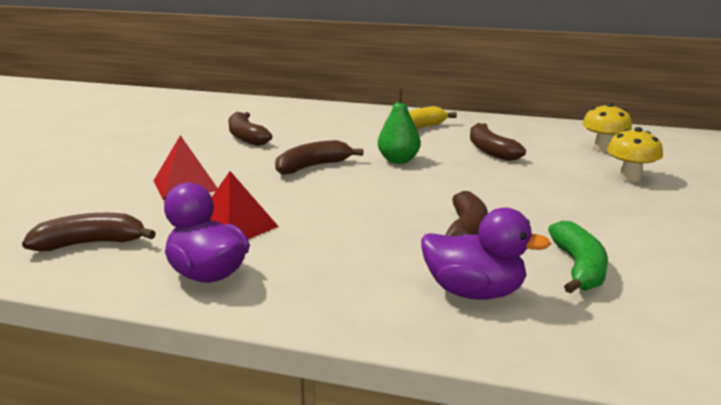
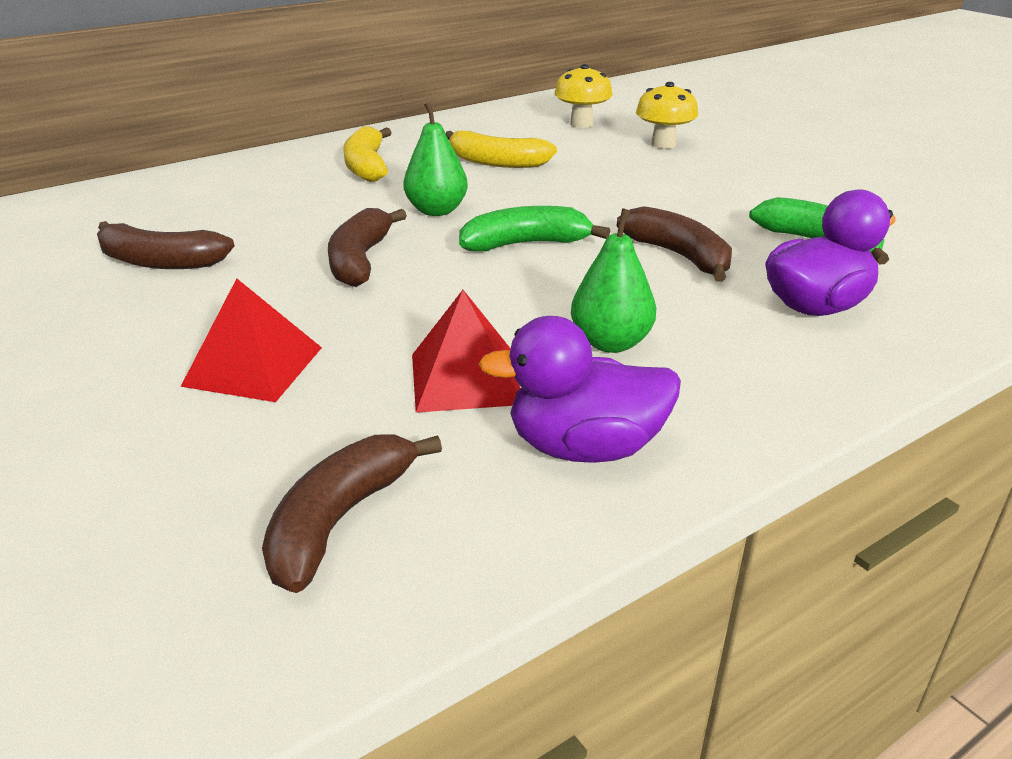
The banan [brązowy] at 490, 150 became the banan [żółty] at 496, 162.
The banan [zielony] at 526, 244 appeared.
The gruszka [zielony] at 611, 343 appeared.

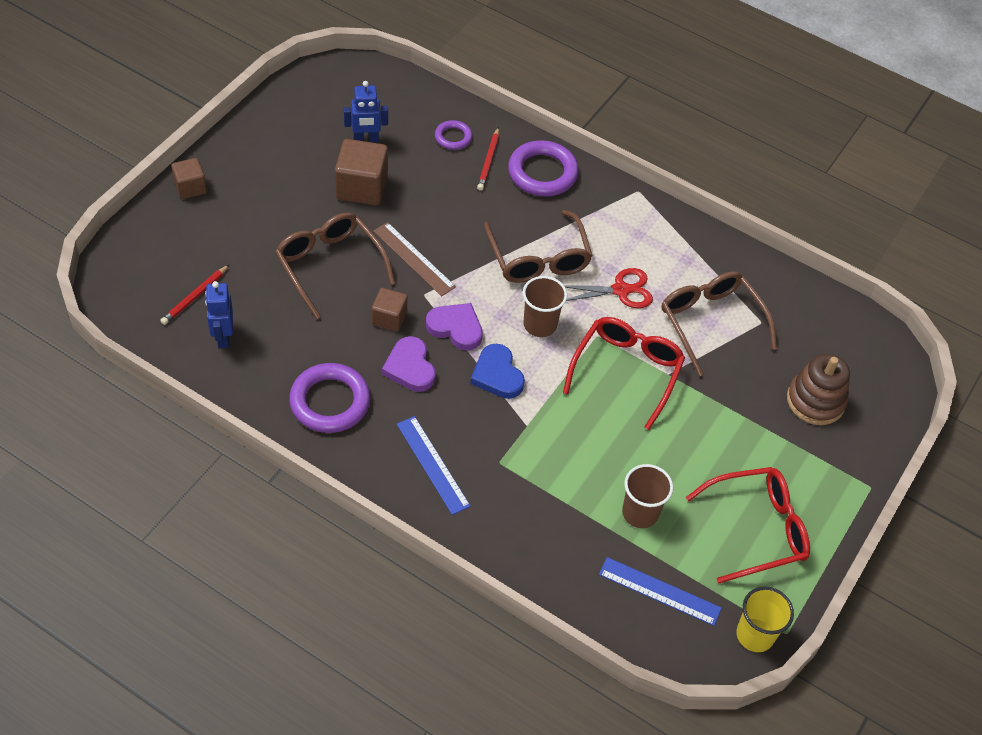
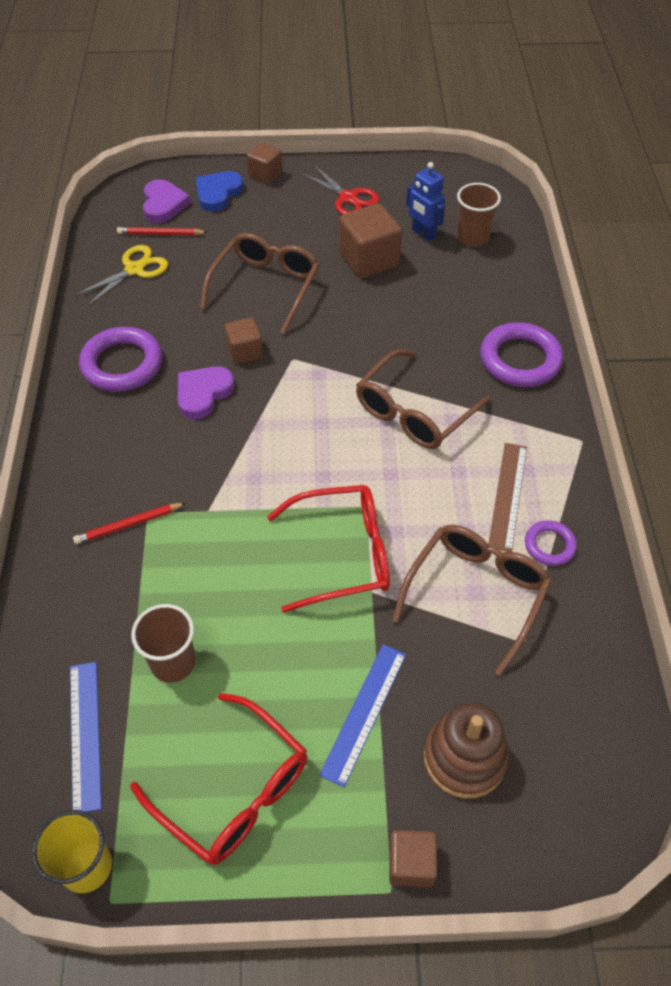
The pierścień [fioletowy] moved from 453, 137 to 549, 545.
The ołówek [czerwony] moved from 488, 161 to 128, 525.
The linijka [brązowy] moved from 414, 259 to 508, 495.
The nożyczki [czerwony] moved from 621, 290 to 348, 198.
The szklanka [brązowy] moved from 540, 325 to 472, 237.
The robot [niebieski] at 223, 337 was replaced by the nożyczki [żółty] at 134, 269.
The serce [fioletowy] moved from 456, 328 to 163, 204.
The serce [niebieski] moved from 497, 375 to 218, 193.
The linijka [niebieski] moved from 433, 464 to 364, 713.
The sześcian [brązowy] at 411, 864 appeared.

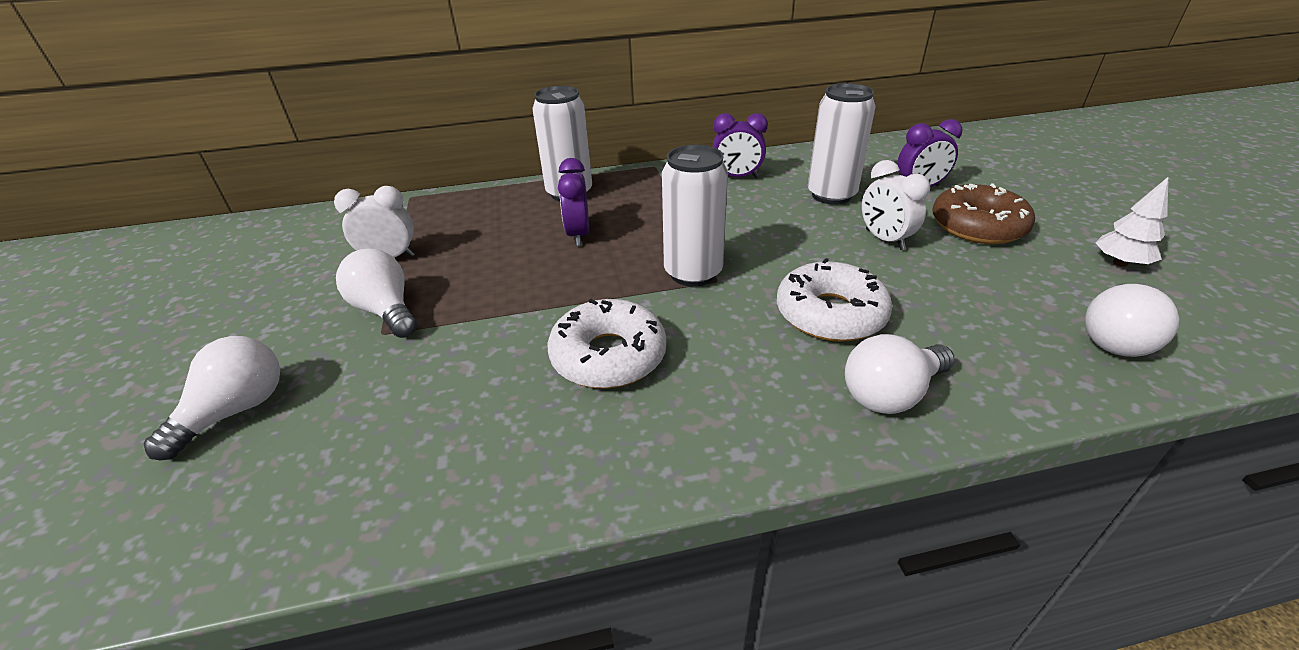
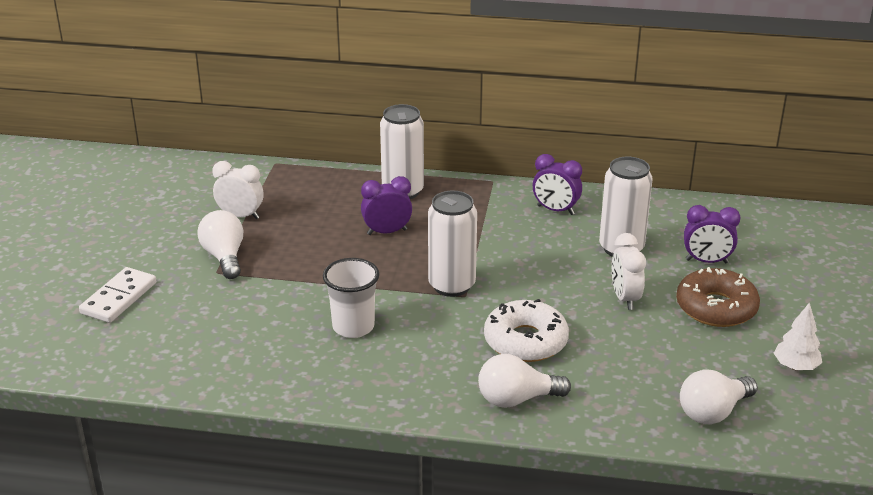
The budzik [fioletowy] at 578, 235 turned 60 degrees clockwise.
The donut [biały] at 608, 356 was replaced by the szklanka [biały] at 353, 327.
The żarówka [biały] at 236, 411 was replaced by the kostka domina [biały] at 119, 298.

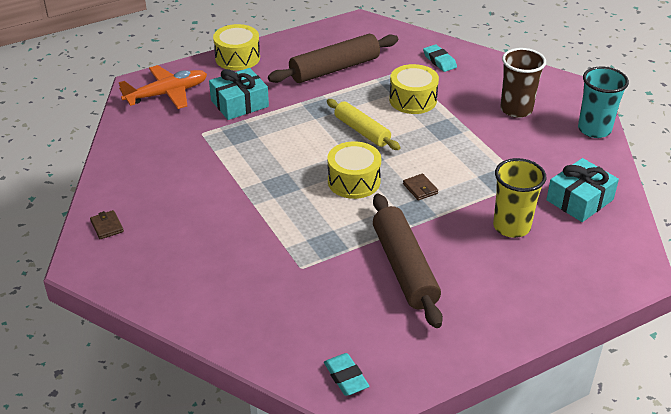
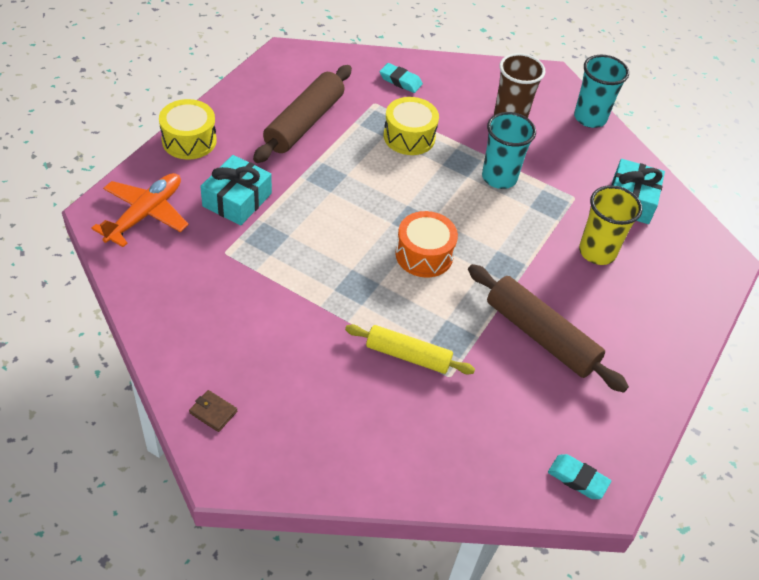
The wałek do ciasta [żółty] moved from 362, 131 to 408, 356.
The bęben [żółty] at 354, 181 became the bęben [pomarańczowy] at 424, 255.
The portfel [brązowy] at 420, 189 disappeared.
The szklanka [turkusowy] at 499, 177 appeared.

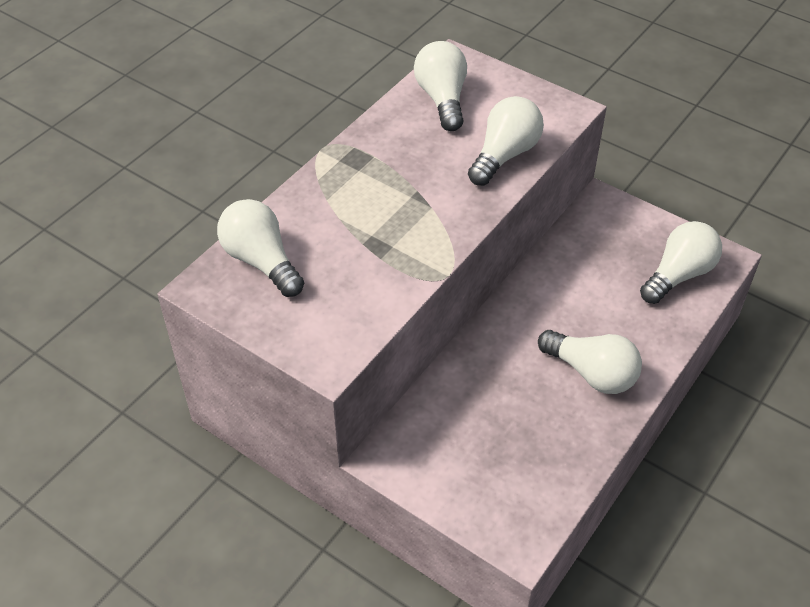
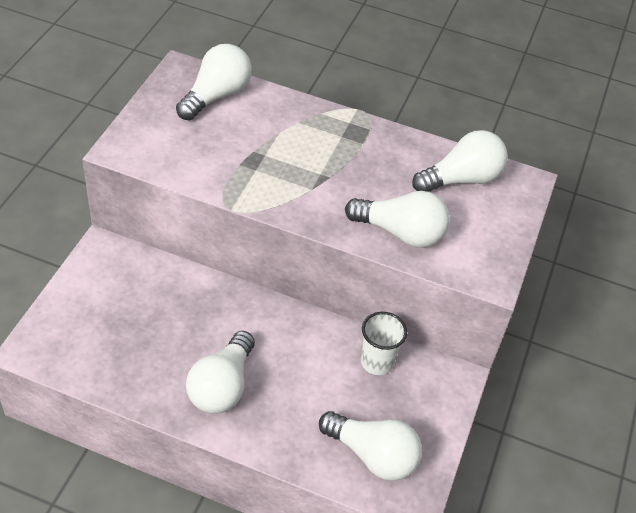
The szklanka [biały] at 377, 362 appeared.

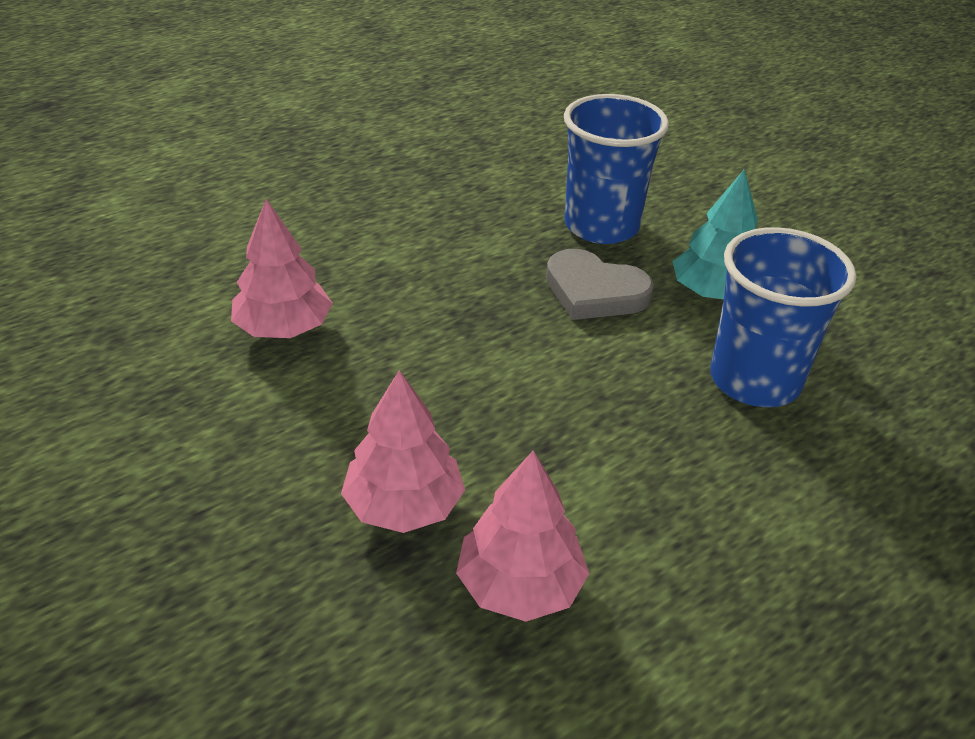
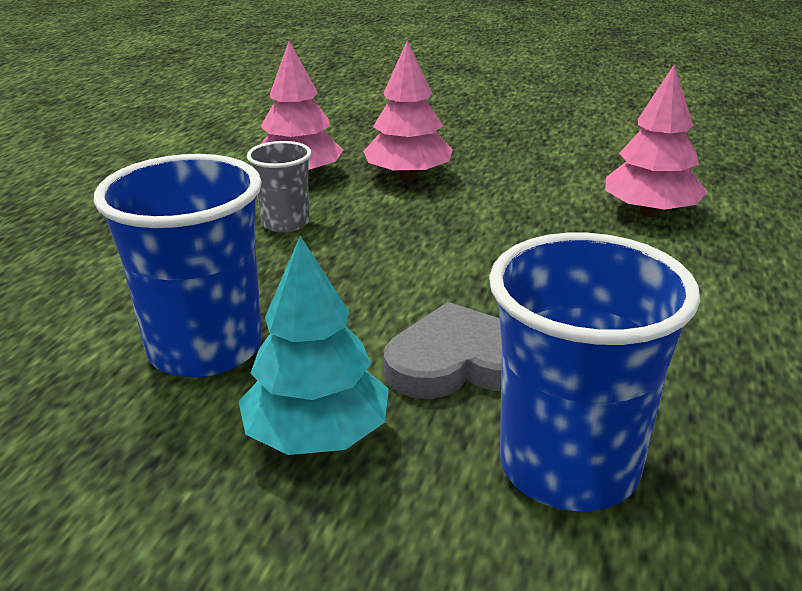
The szklanka [szary] at 285, 223 appeared.

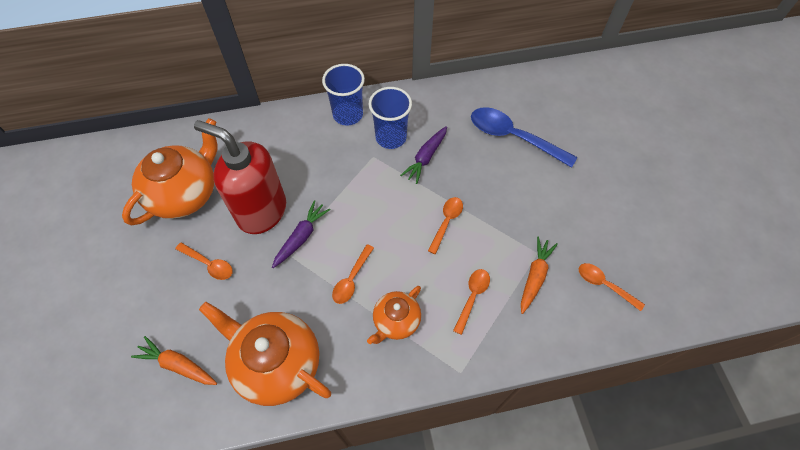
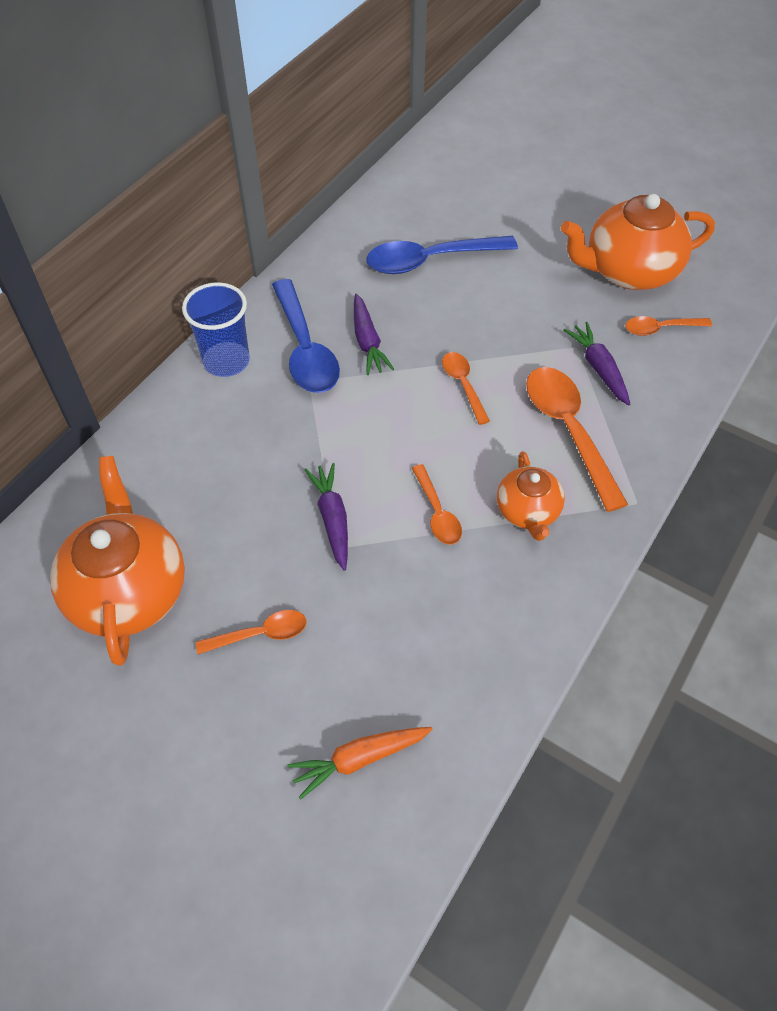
The szklanka [niebieski] at 391, 137 was replaced by the łyżka [niebieski] at 305, 349.
The dozownik mydła [czerwony] at 261, 211 disappeared.
The marchewka [pomarańczowy] at 534, 277 became the marchewka [fioletowy] at 598, 369.
The łyżka [pomarańczowy] at 472, 297 changed to 1.84 times the size.
The imbryk [pomarańczowy] moved from 276, 363 to 629, 271.

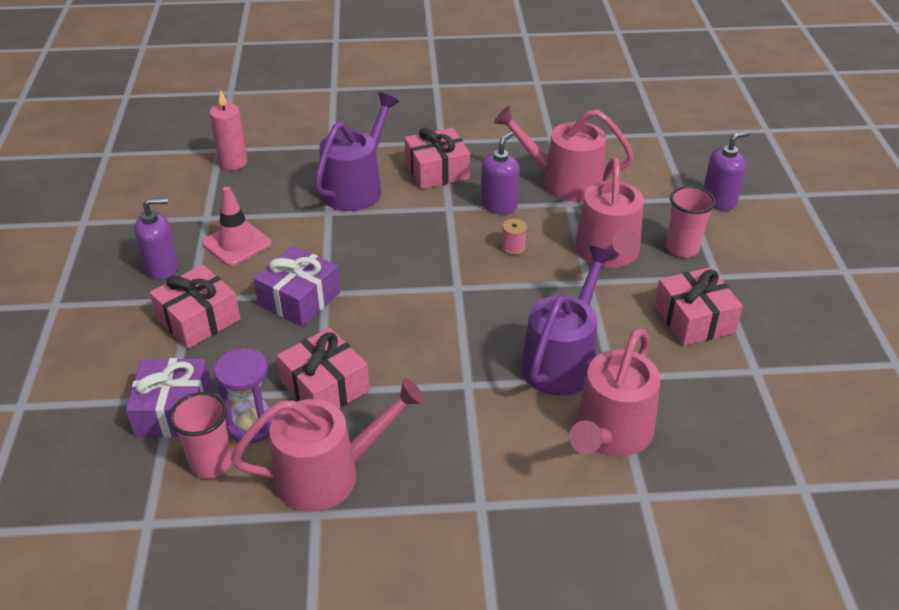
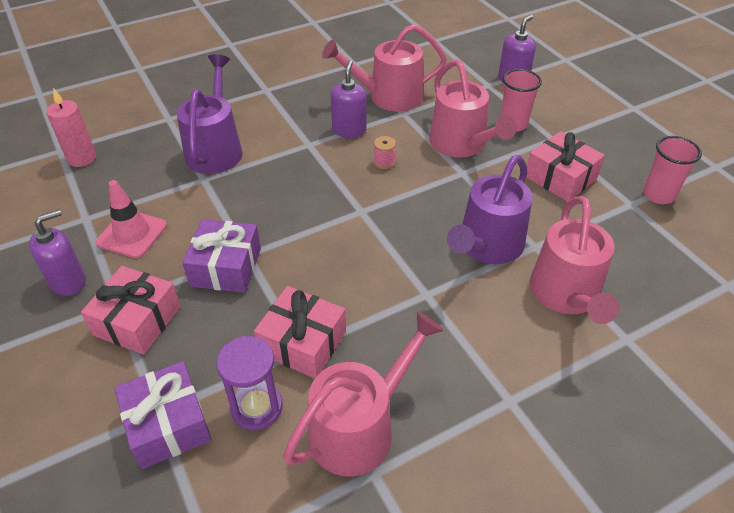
The prezent [różowy] at 437, 170 disappeared.
The konewka [fioletowy] at 562, 361 turned 150 degrees counterclockwise.
The szklanka [różowy] moved from 211, 464 to 658, 195.

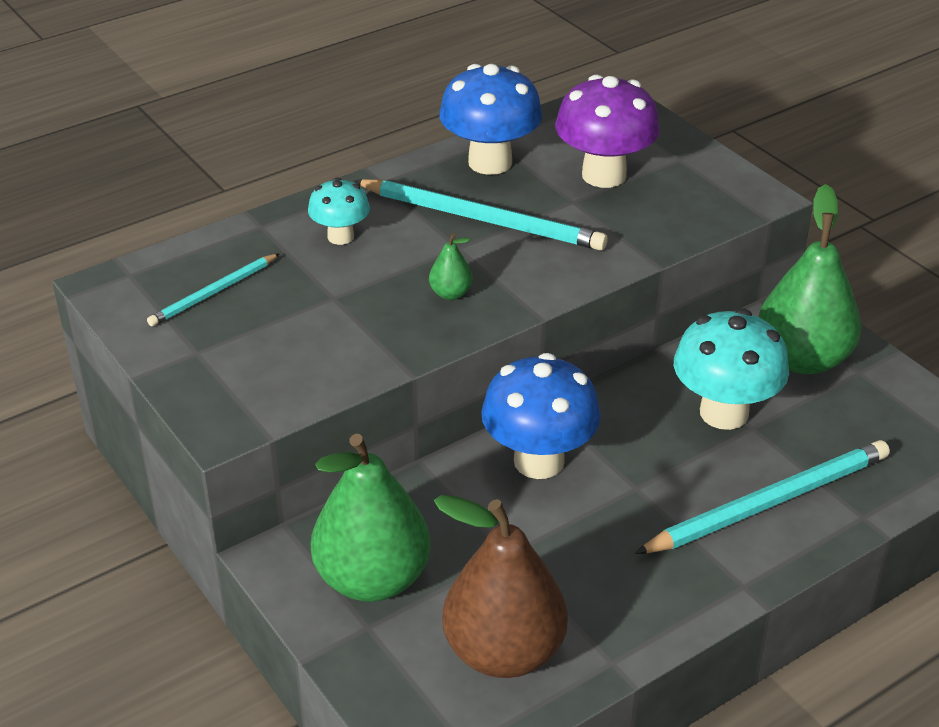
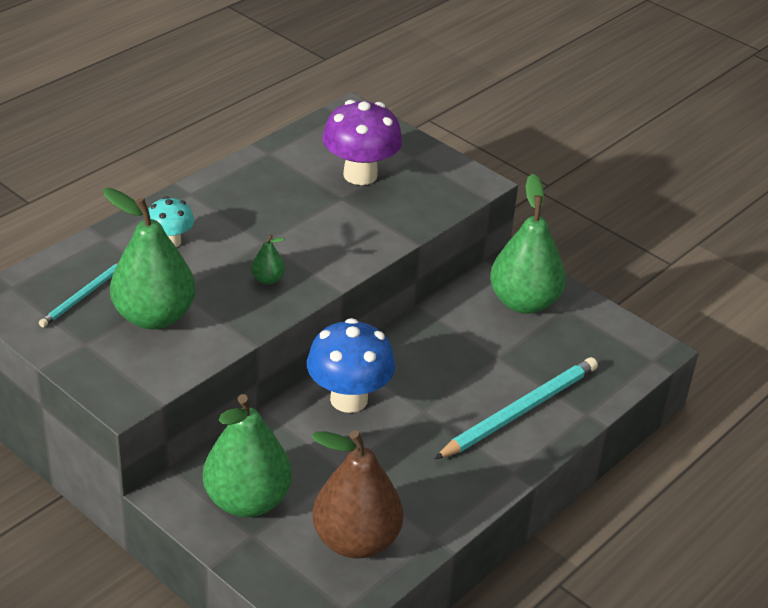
The grzyb [niebieski] at 490, 162 disappeared.
The ołówek [turkusowy] at 482, 219 disappeared.
The grzyb [turkusowy] at 724, 413 disappeared.
The gruszka [zielony] at 154, 316 appeared.

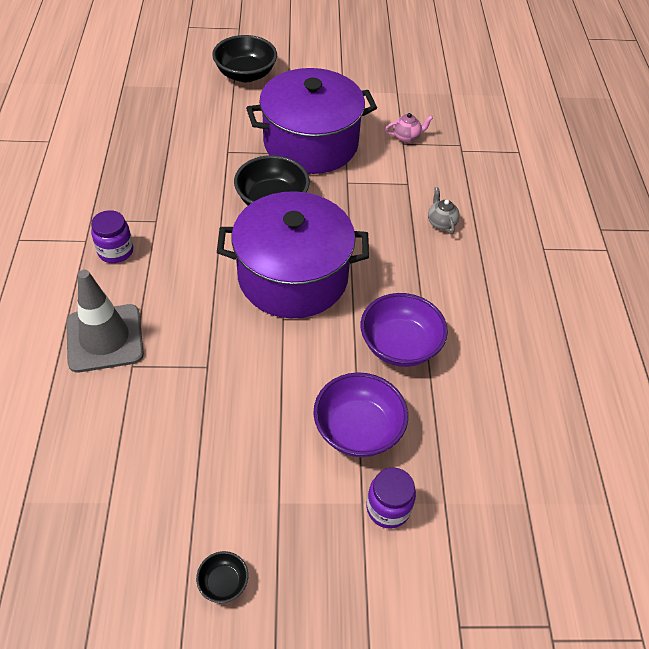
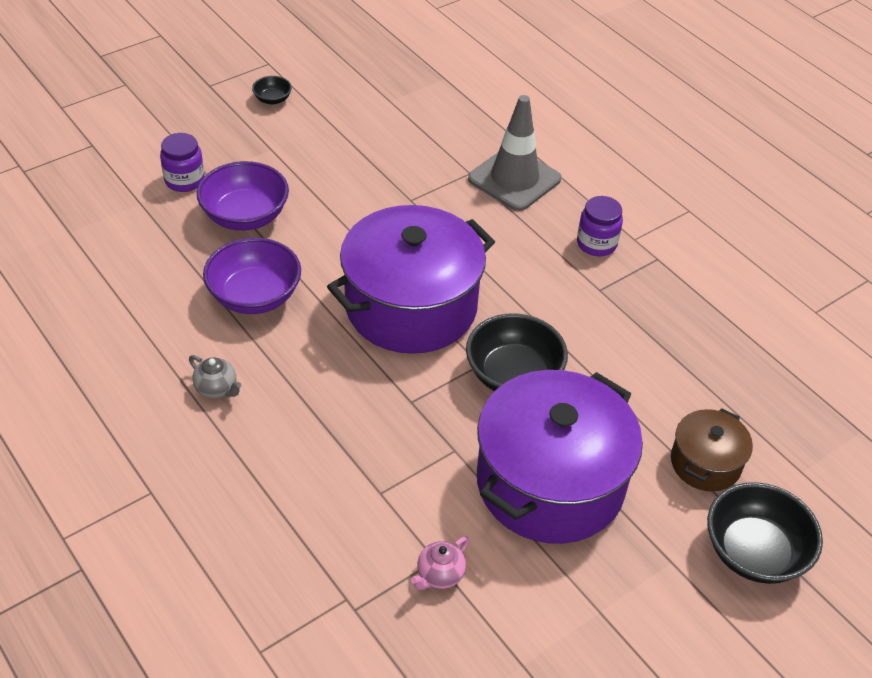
The imbryk [szary] moved from 441, 223 to 217, 389.
The garnek [brązowy] at 705, 463 appeared.

